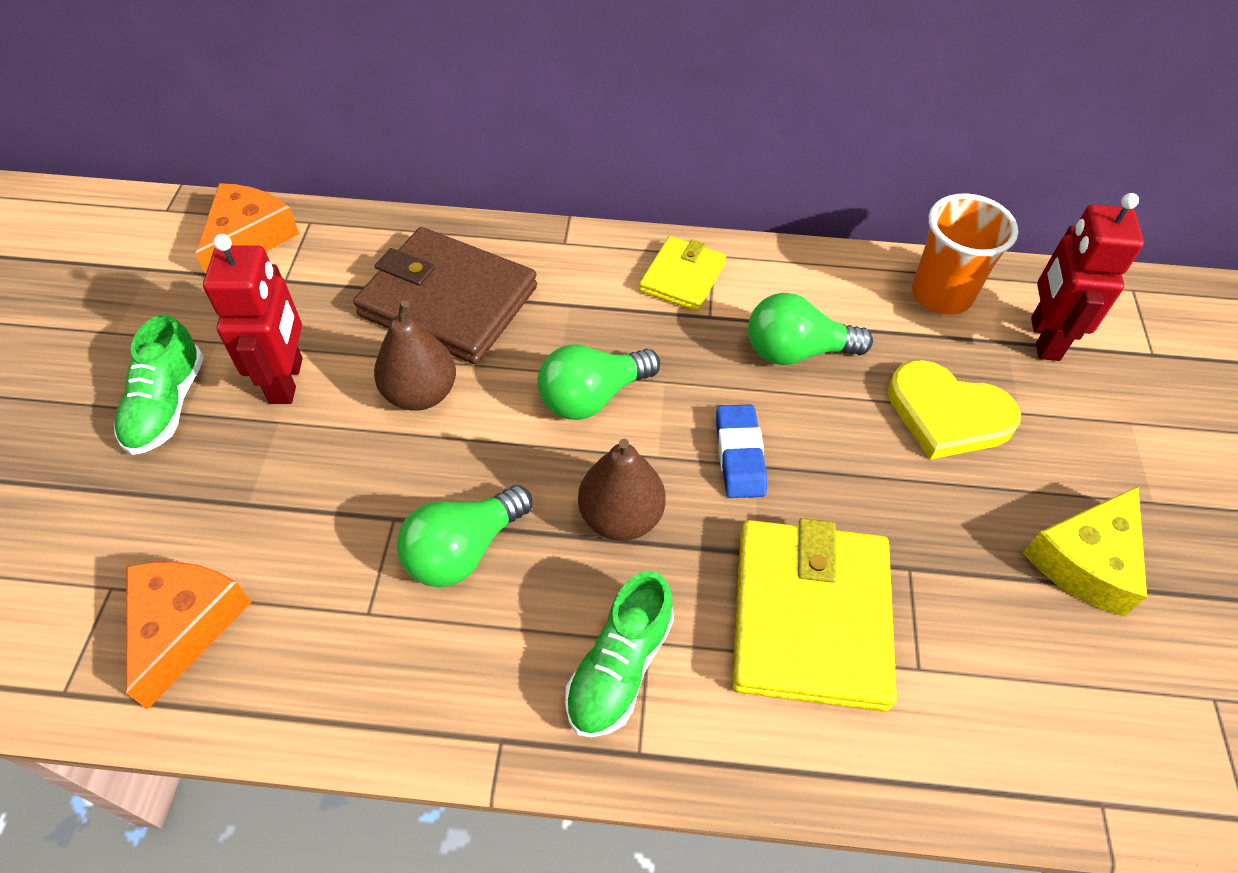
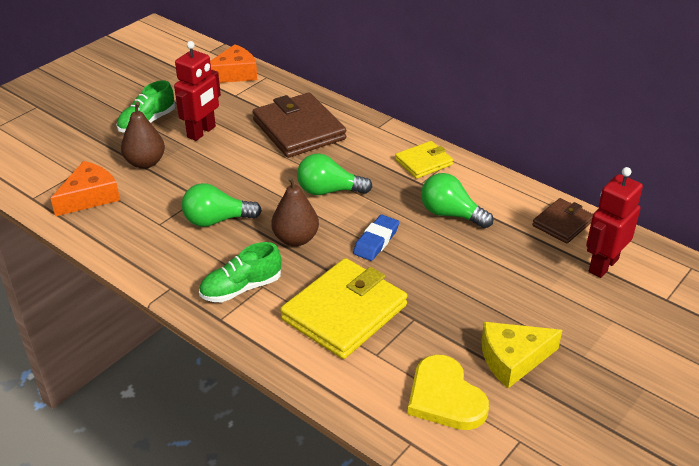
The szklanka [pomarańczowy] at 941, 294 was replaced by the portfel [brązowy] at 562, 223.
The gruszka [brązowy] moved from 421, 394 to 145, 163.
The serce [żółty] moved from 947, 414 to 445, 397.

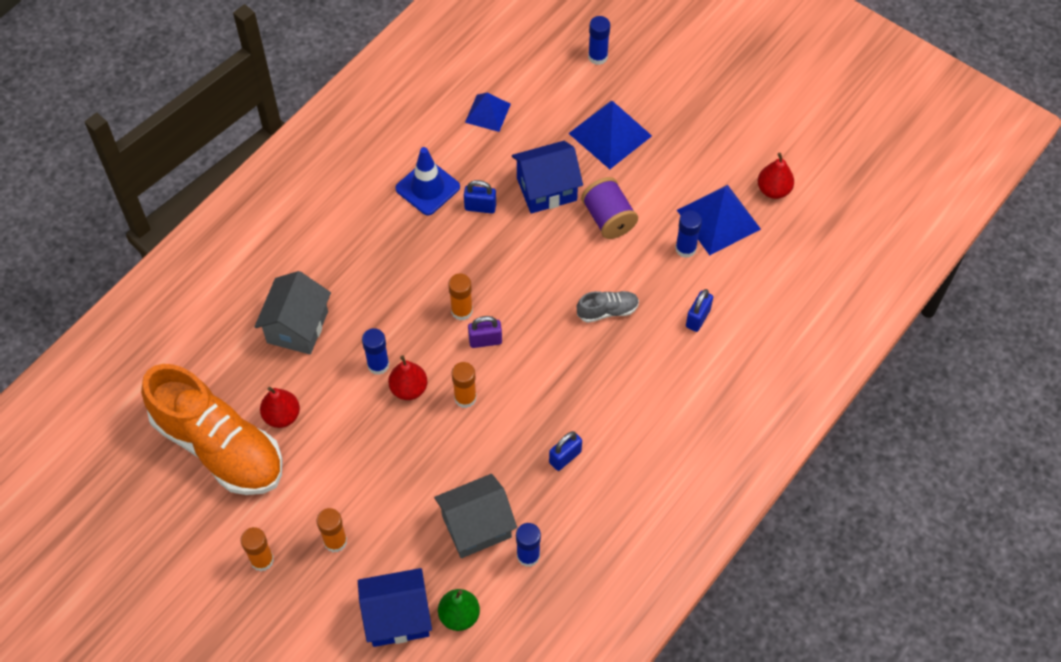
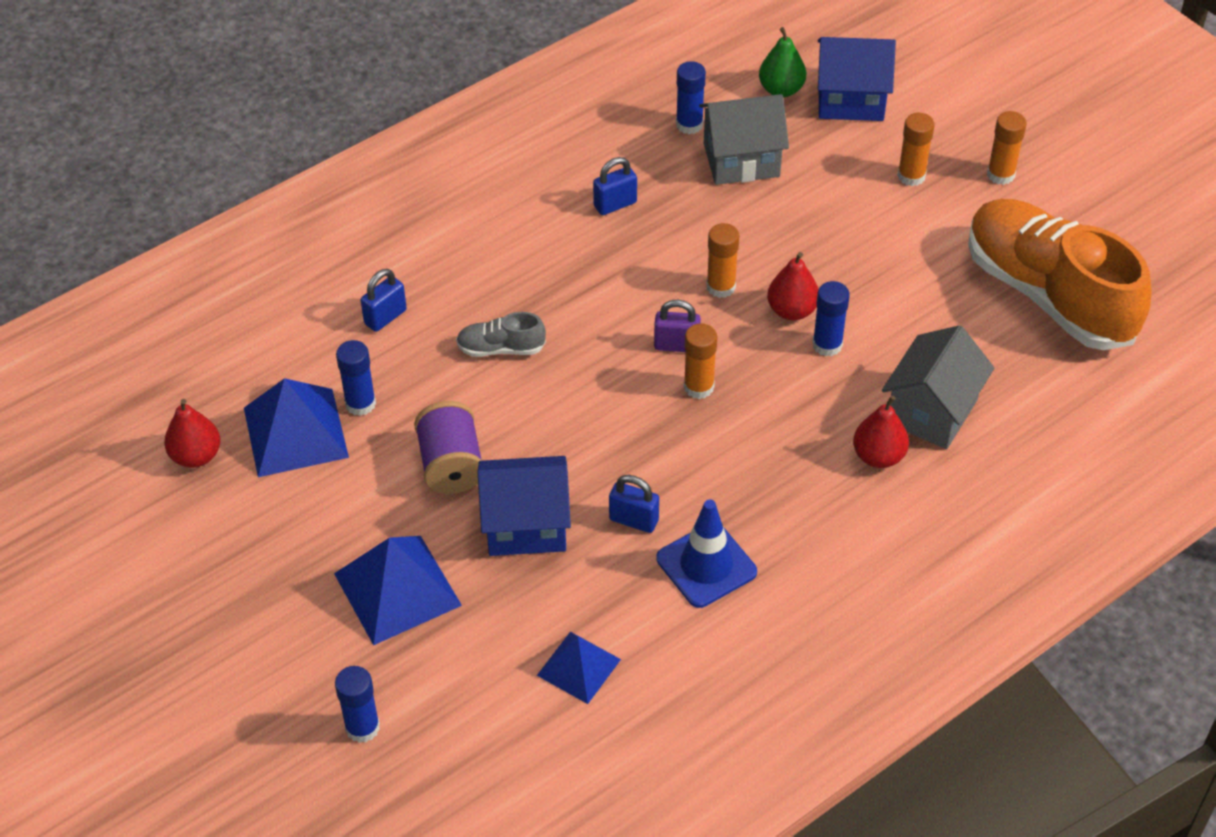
The gruszka [czerwony] moved from 282, 416 to 878, 456.

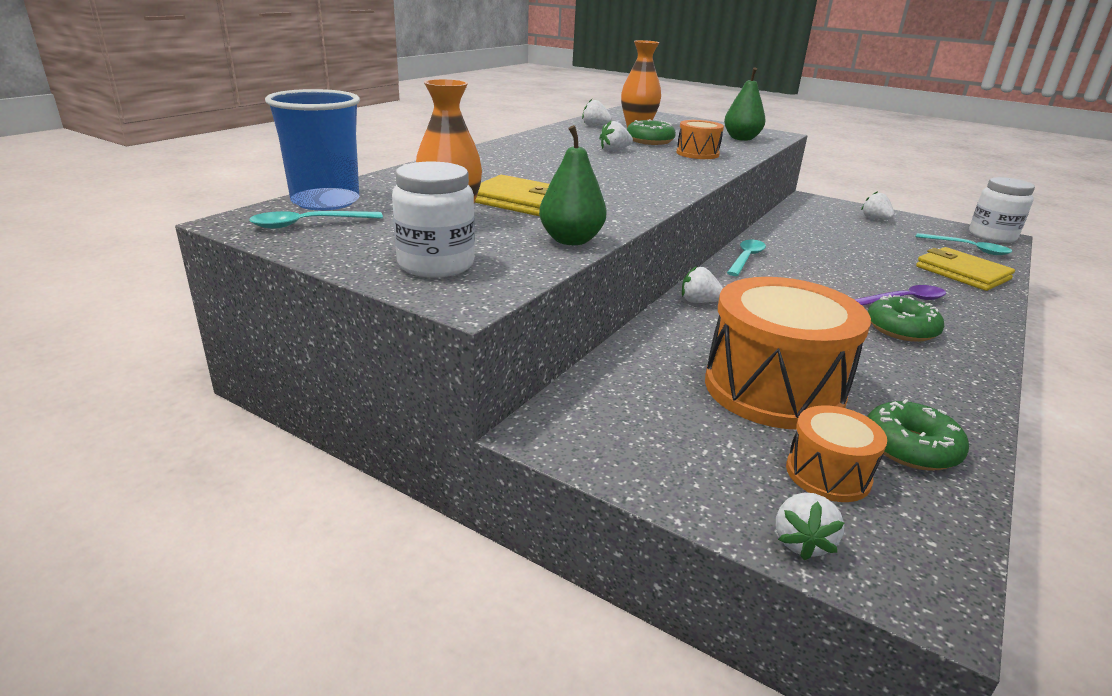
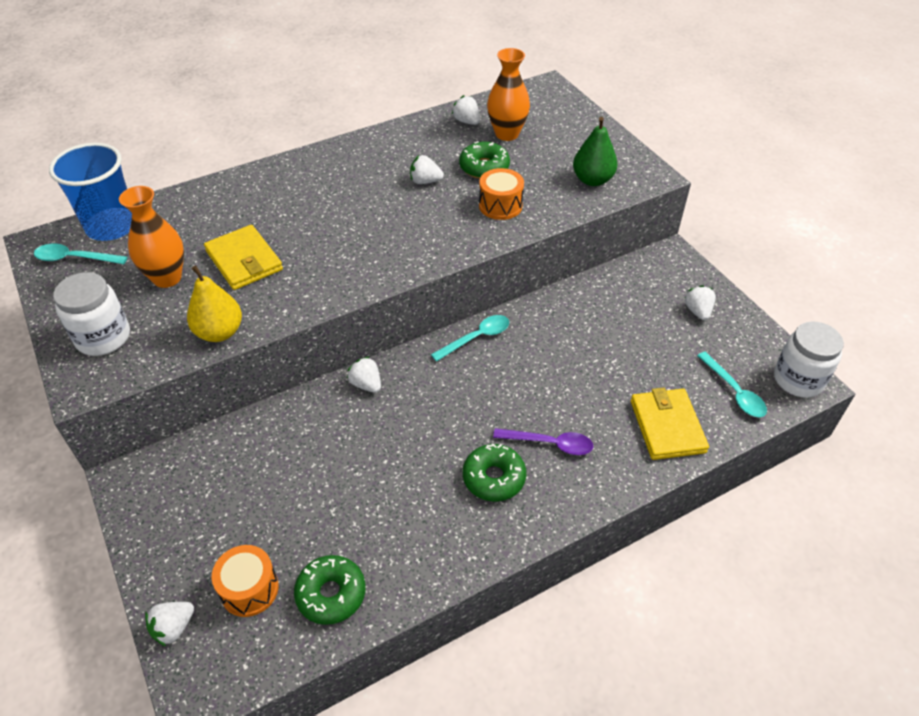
The gruszka [zielony] at 571, 240 became the gruszka [żółty] at 219, 332.
The bęben [pomarańczowy] at 773, 389 disappeared.

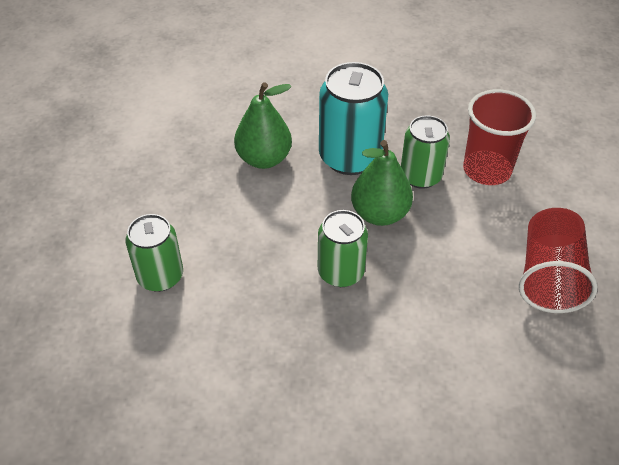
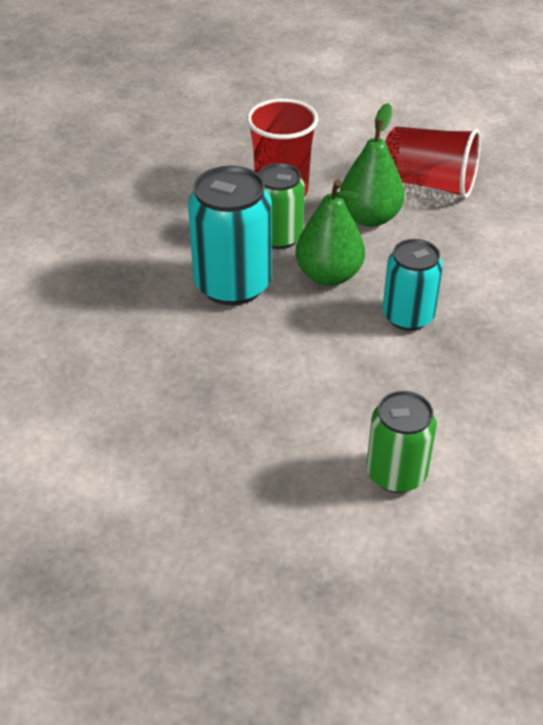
The gruszka [zielony] moved from 264, 159 to 369, 217.
The puszka [zielony] at 341, 272 became the puszka [turkusowy] at 408, 316.

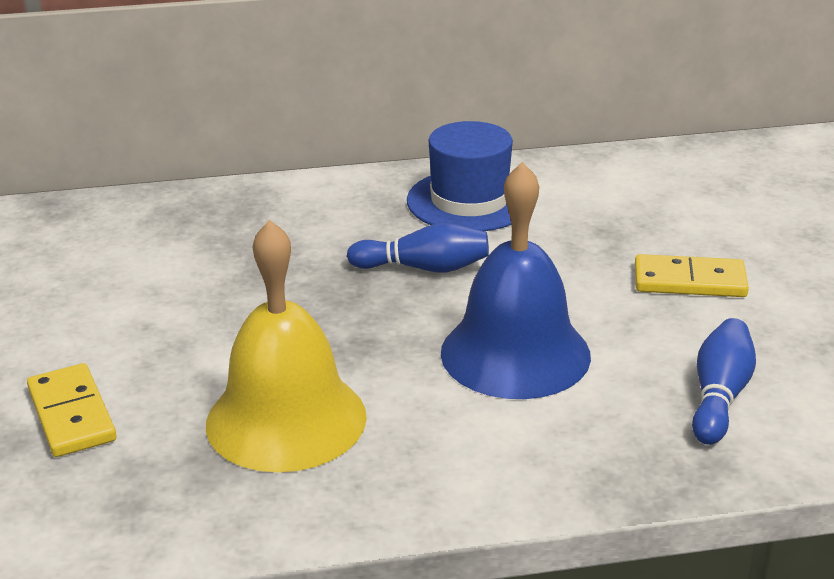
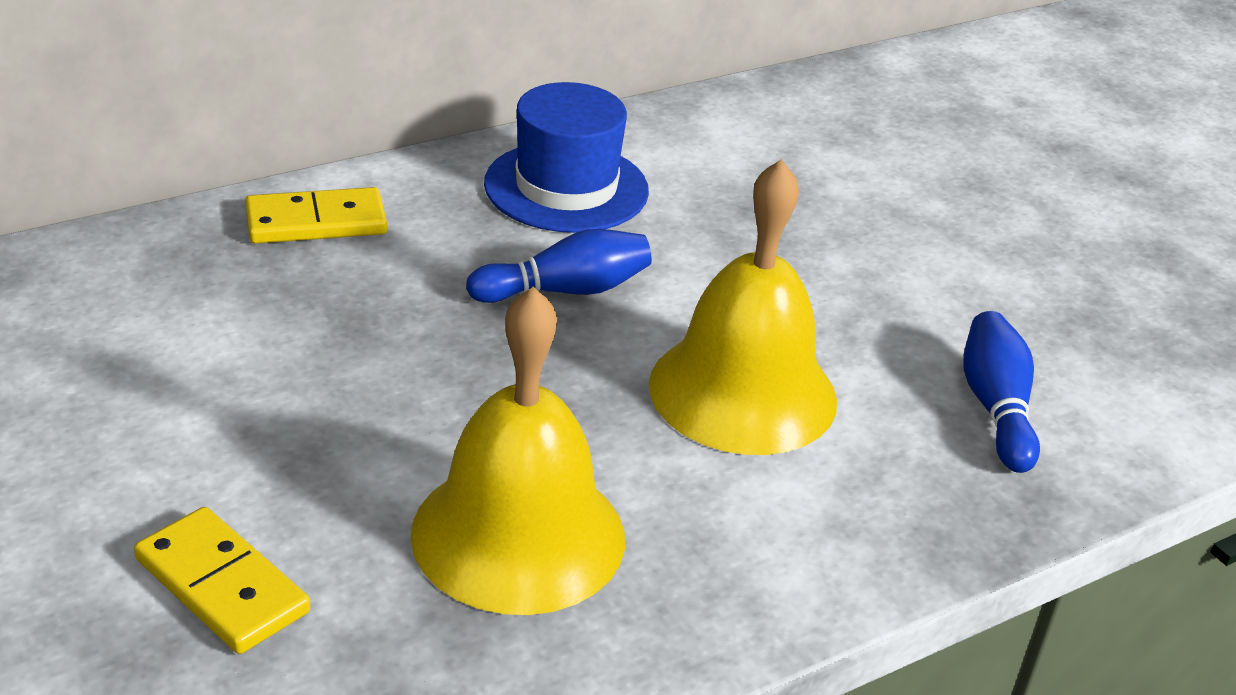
The dzwonek [niebieski] at 515, 353 became the dzwonek [żółty] at 743, 392.
The kostka domina [żółty] moved from 689, 281 to 316, 222.

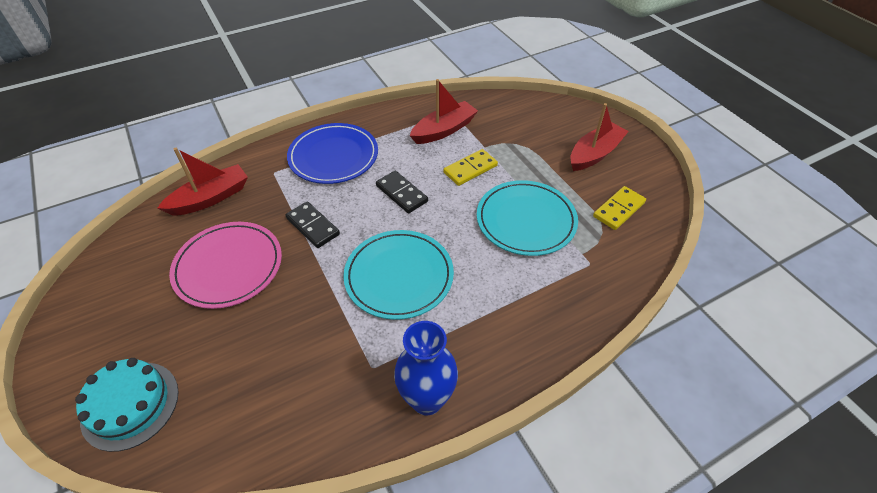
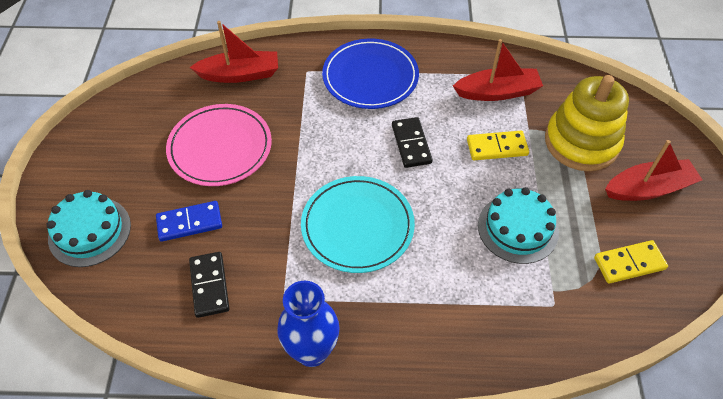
The talerz [turkusowy] at 526, 220 was replaced by the tort [turkusowy] at 517, 228.
The kostka domina [czarny] moved from 313, 226 to 209, 285.
The zabawka nakładanka [żółty] at 581, 142 appeared.
The kostka domina [niebieski] at 189, 222 appeared.

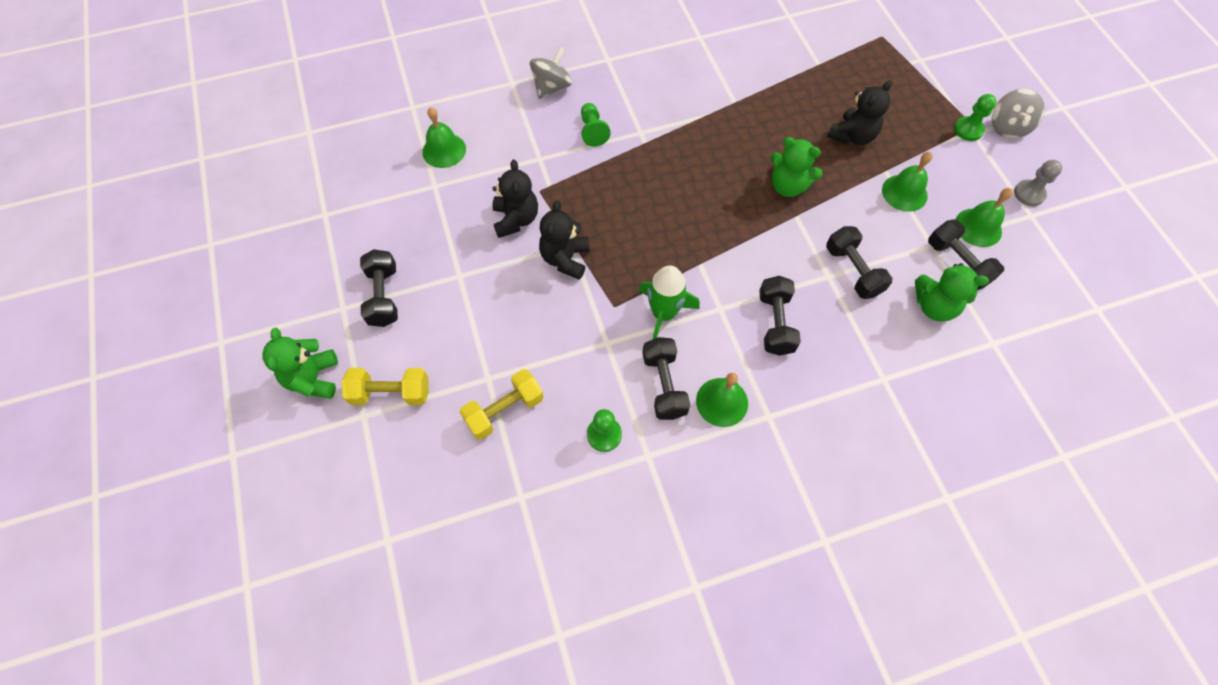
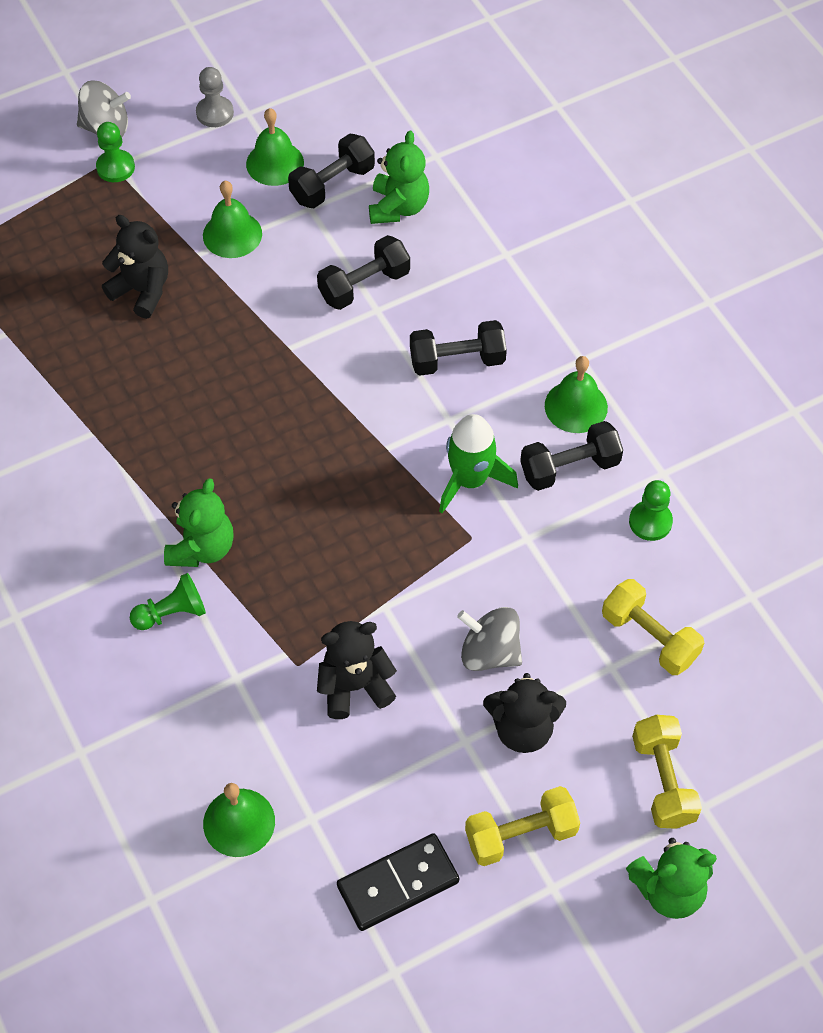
The bączek [szary] moved from 552, 87 to 489, 652.
The miś [zielony] moved from 788, 186 to 202, 548.
The miś [czarny] moved from 565, 259 to 522, 728.
The hantel [czarny] at 384, 296 became the hantel [żółty] at 521, 835.
The kostka domina [czarny] at 398, 883 appeared.

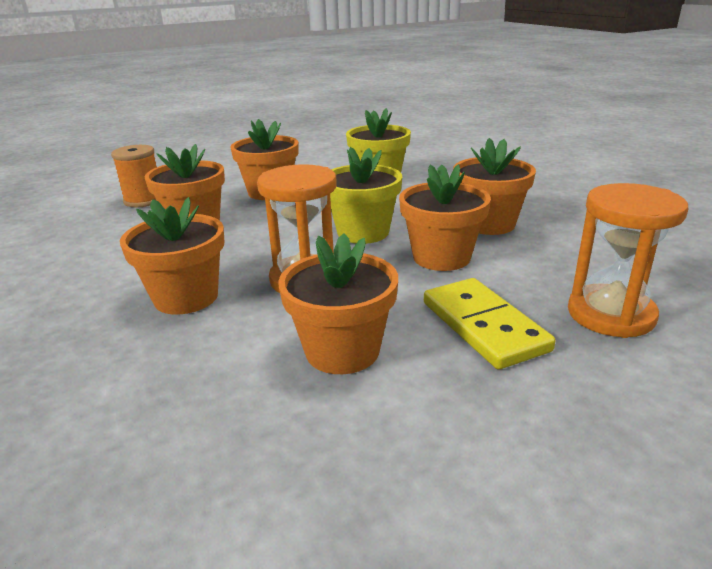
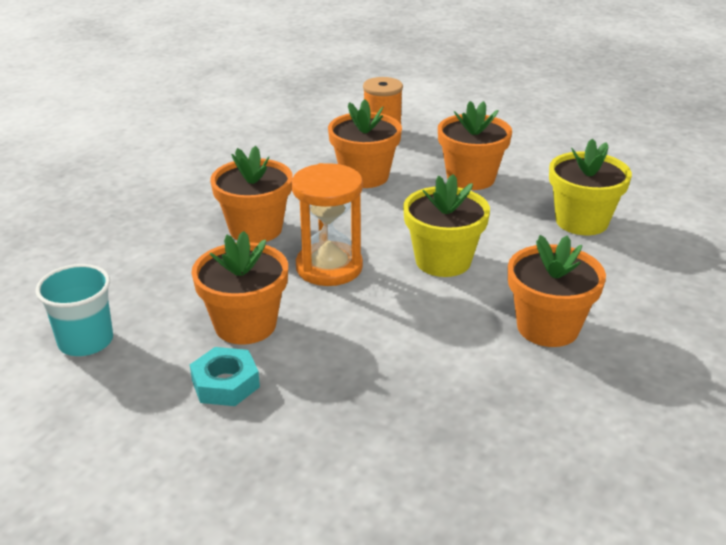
The doniczka [pomarańczowy] at 441, 257 disappeared.
The klepsydra [pomarańczowy] at 610, 314 disappeared.
The kostka domina [żółty] at 484, 326 disappeared.
The szklanka [turkusowy] at 86, 341 appeared.
The nakrętka [turkusowy] at 225, 383 appeared.

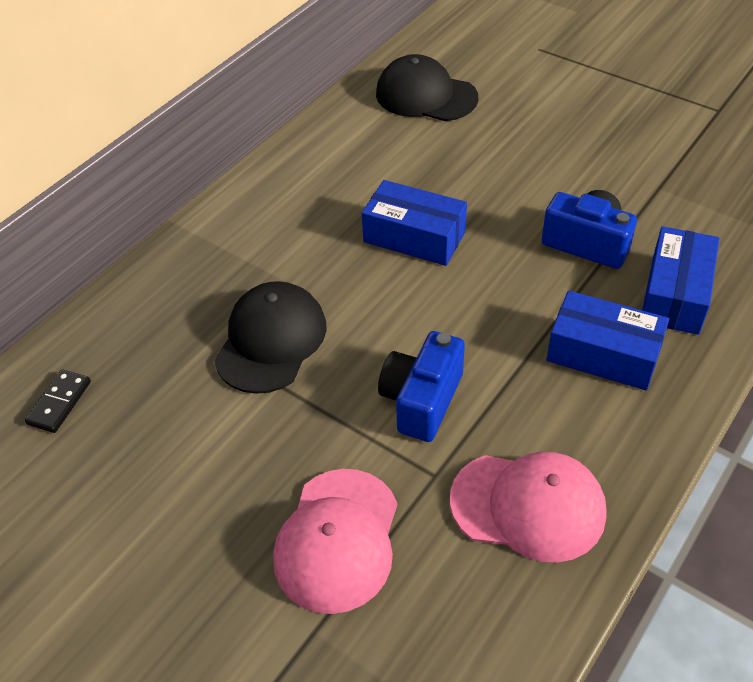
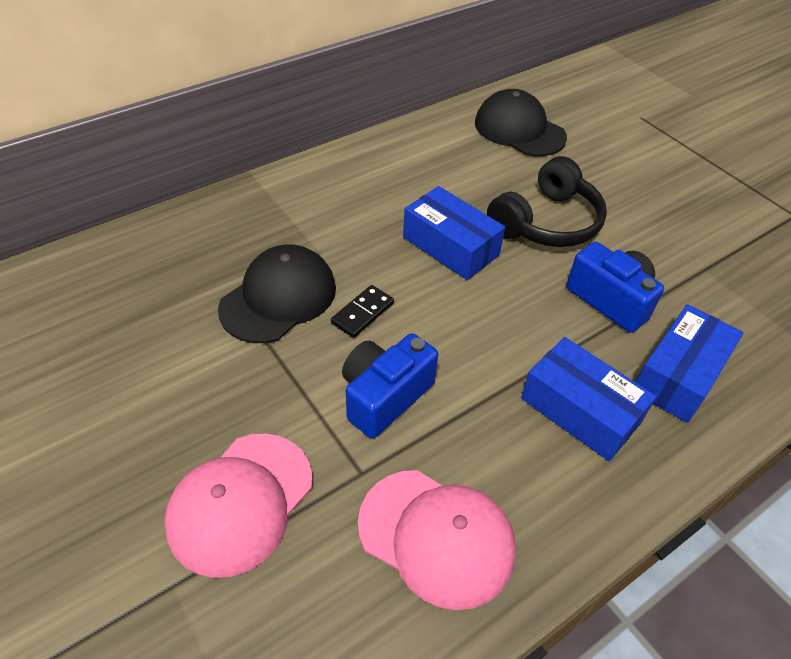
The kostka domina [czarny] moved from 59, 403 to 362, 313.
The słuchawki [czarny] at 547, 222 appeared.

